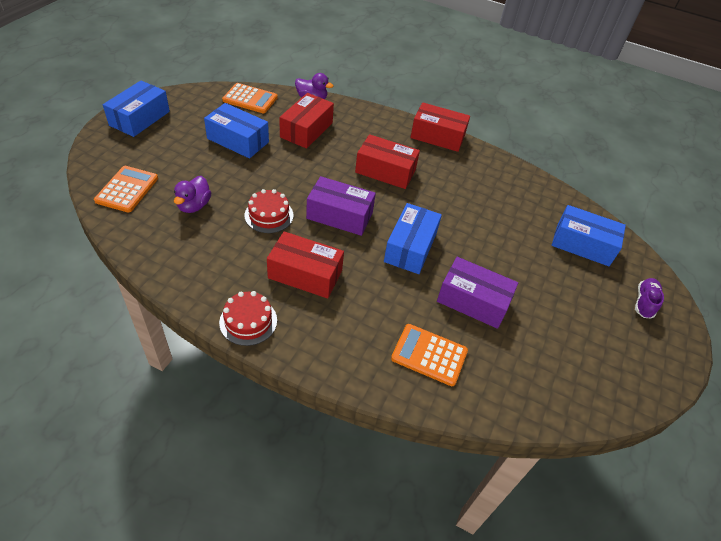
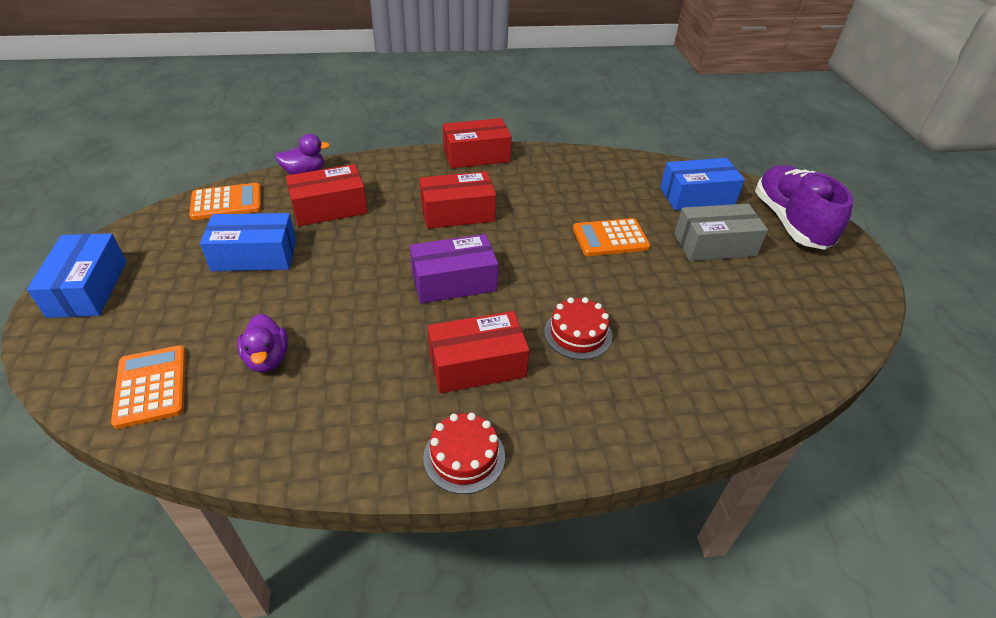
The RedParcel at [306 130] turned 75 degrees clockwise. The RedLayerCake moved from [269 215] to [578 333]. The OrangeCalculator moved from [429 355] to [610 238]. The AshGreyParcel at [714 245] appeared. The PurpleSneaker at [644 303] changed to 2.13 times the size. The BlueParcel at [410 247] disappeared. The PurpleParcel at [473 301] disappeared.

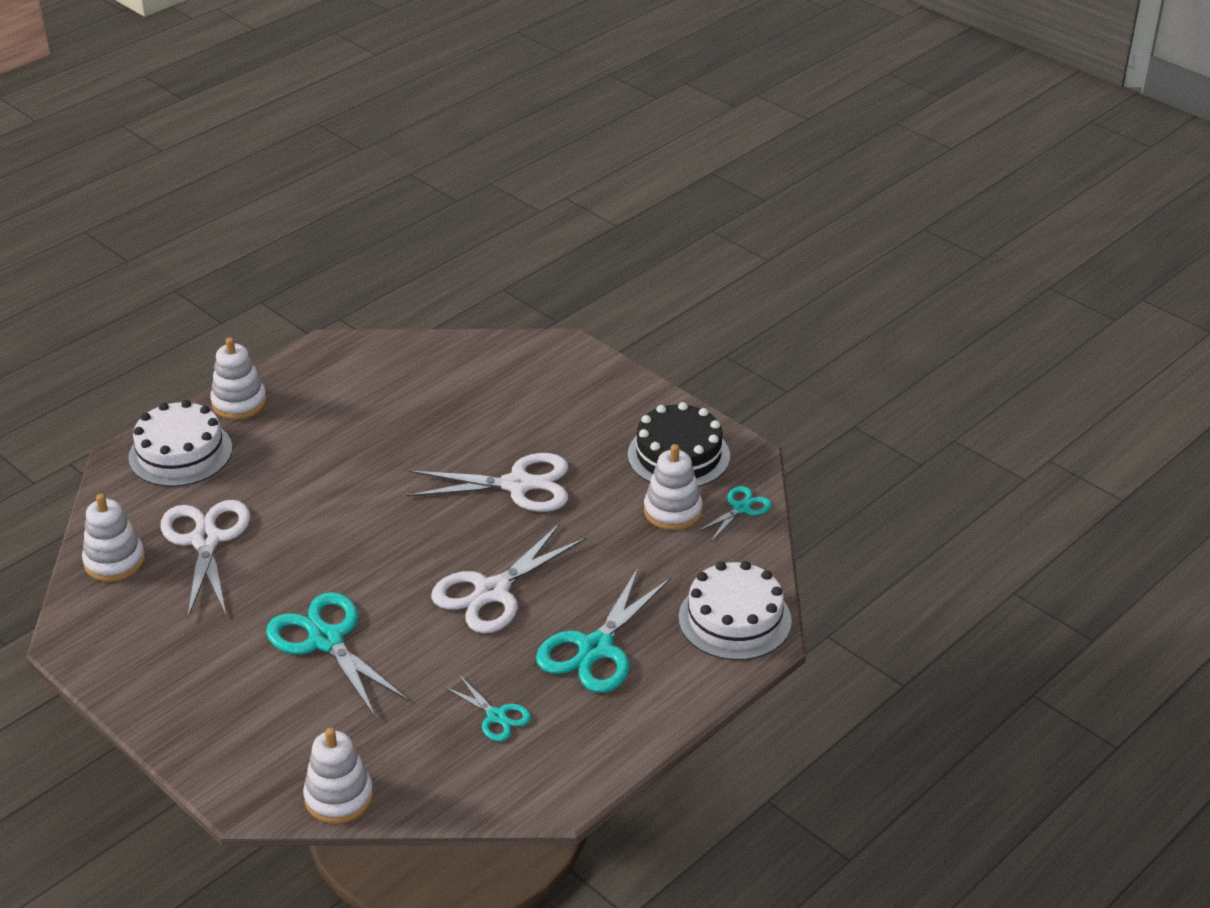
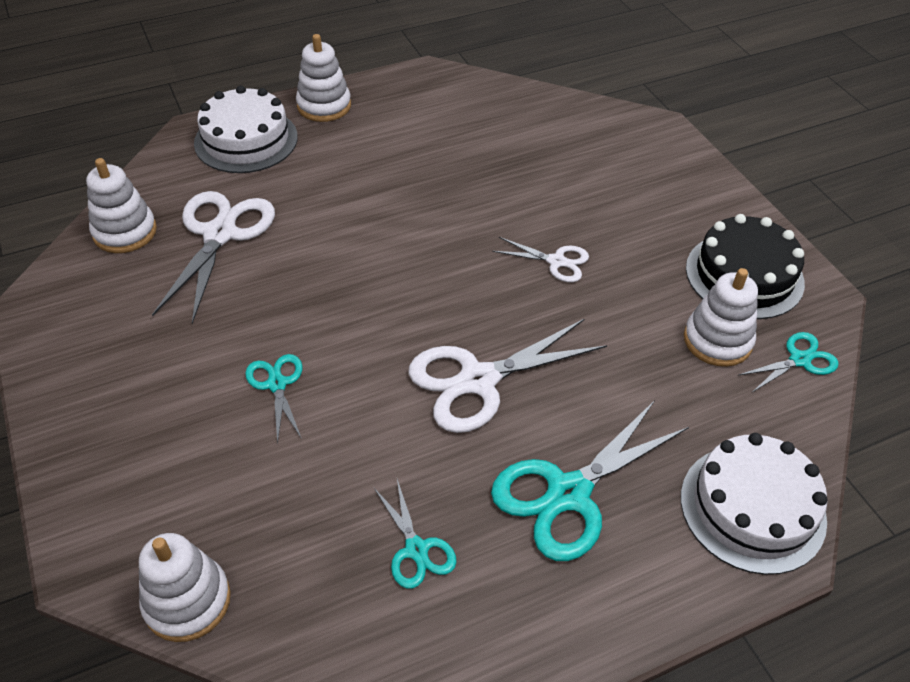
The AquaShears at [326 640] changed to 0.53 times the size. The WhiteShears at [518 485] changed to 0.53 times the size.

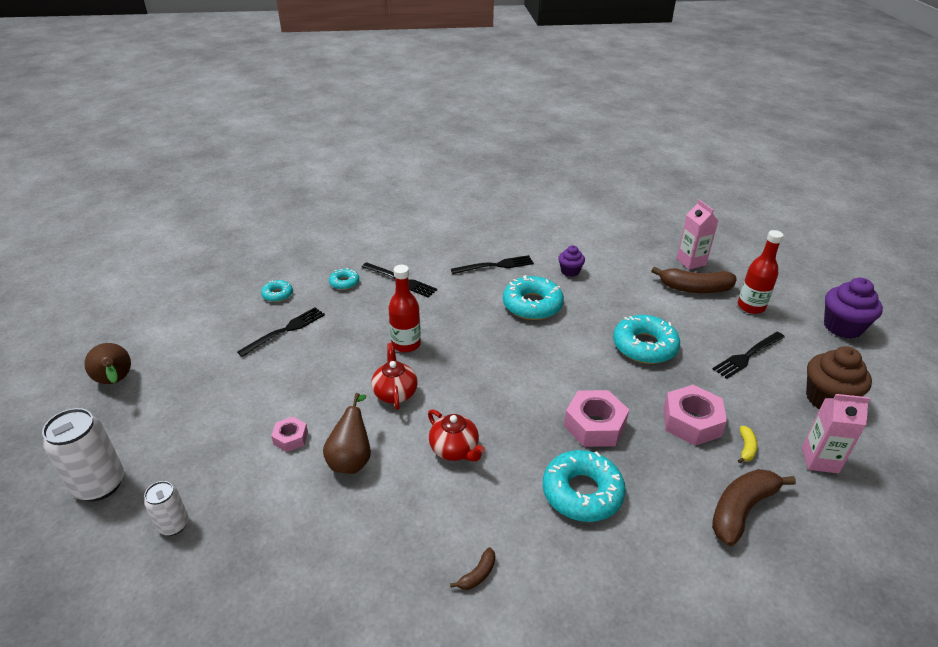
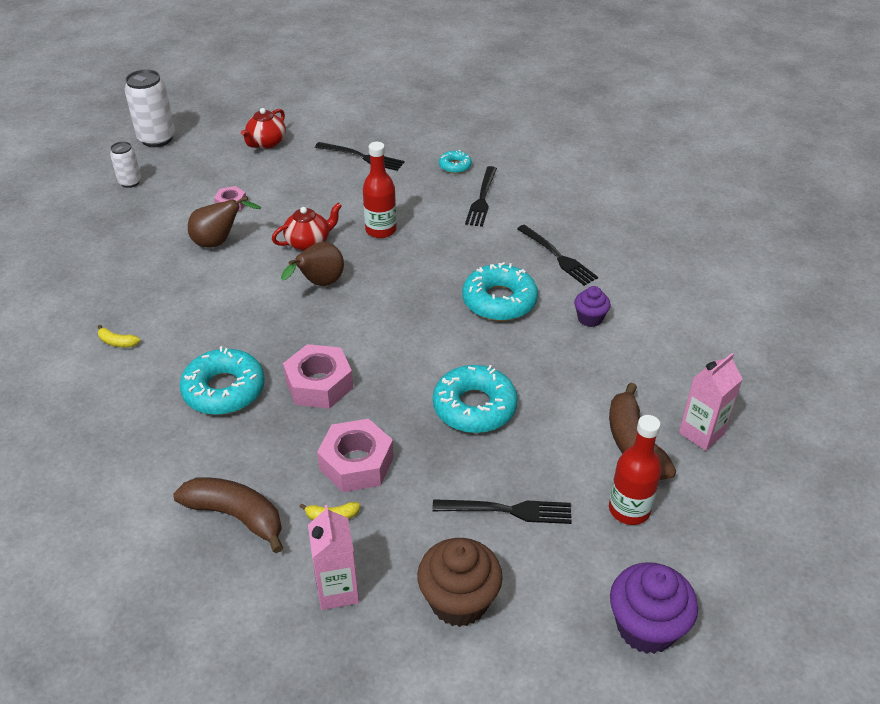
The RussetBanana at [477 574] became the GoldenBanana at [117 342]. The RedChinaTeapot moved from [455 449] to [266 143]. The RussetPearFruit moved from [116 381] to [319 284]. The BlackTableFork at [747 356] turned 150 degrees clockwise. The AquaGlazedDonut at [277 294] disappeared.

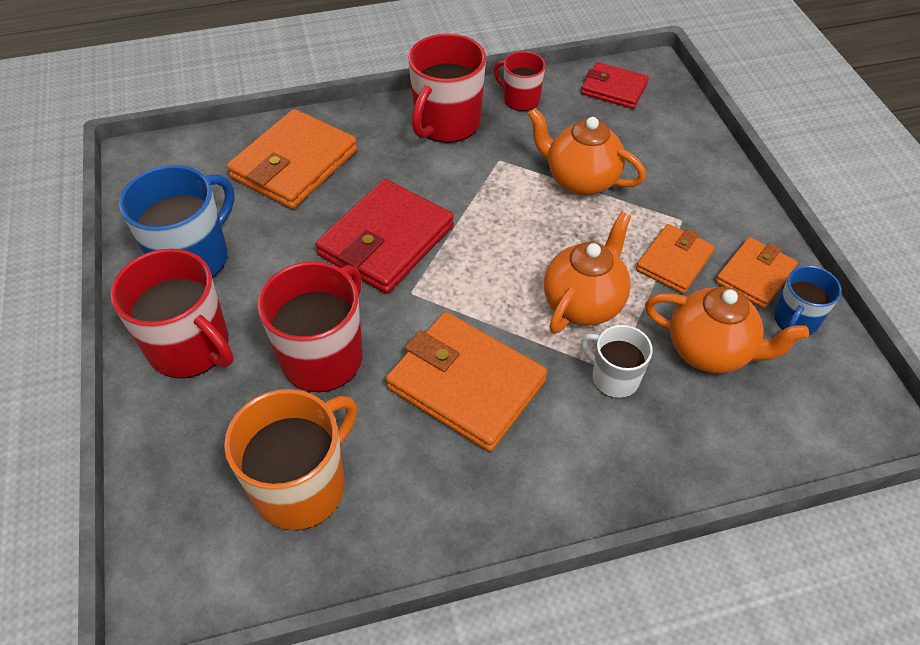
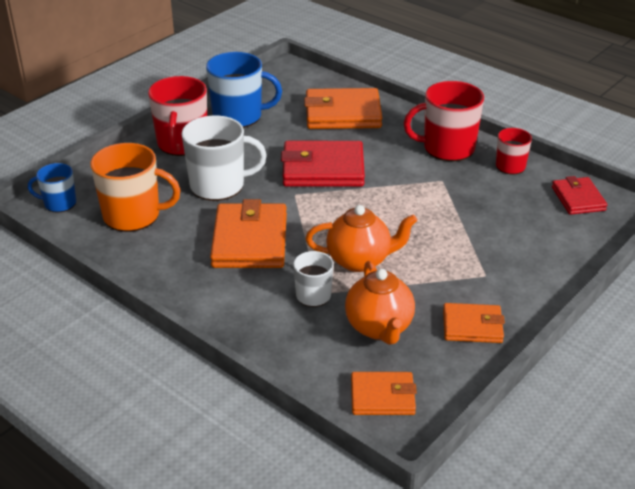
The BlueMug moved from [795 320] to [59 203]. The RedMug at [324 356] became the WhiteMug at [219 185]. The OrangeWallet moved from [674 261] to [382 397]. The OrangeChinaTeapot at [580 180] disappeared.

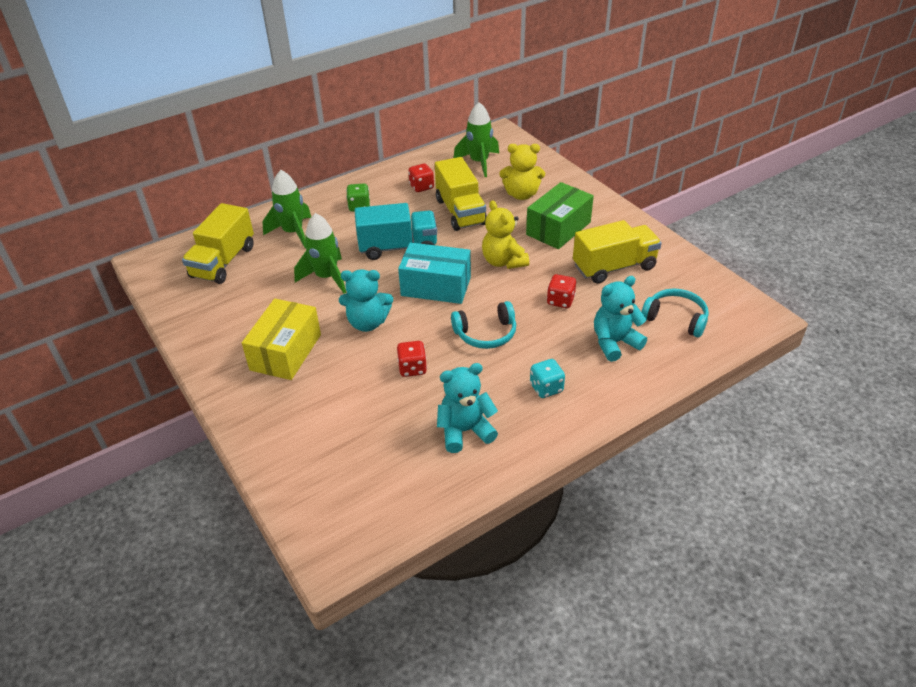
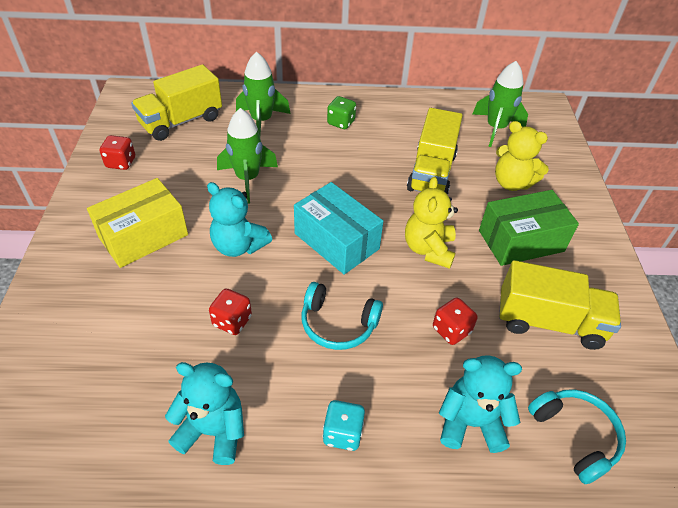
The RedGameDie moved from [421 187] to [121 162]. The AquaTruck at [398 247] disappeared.

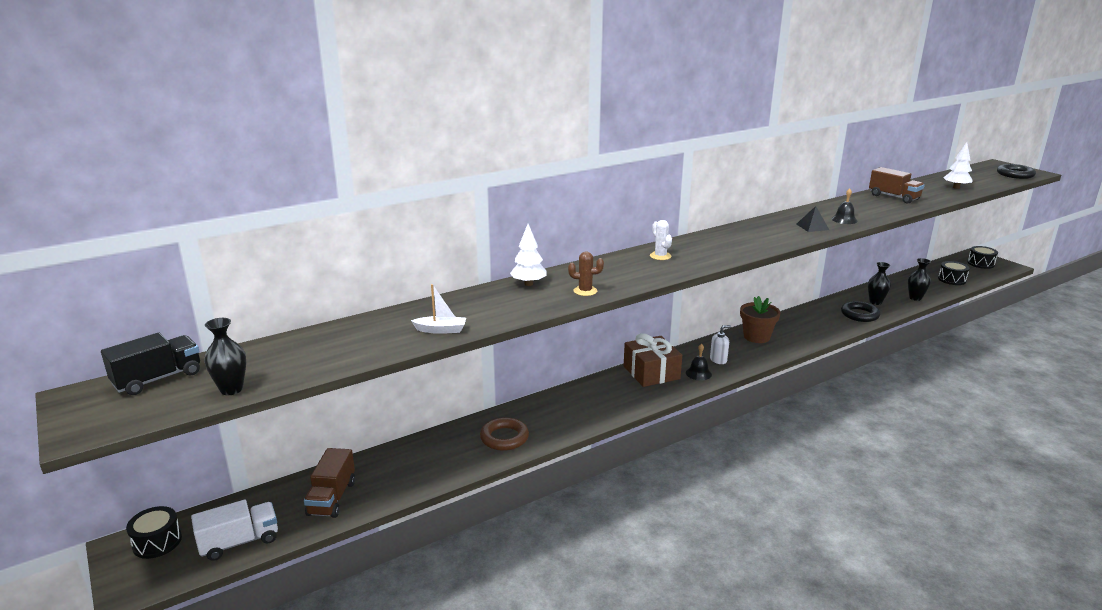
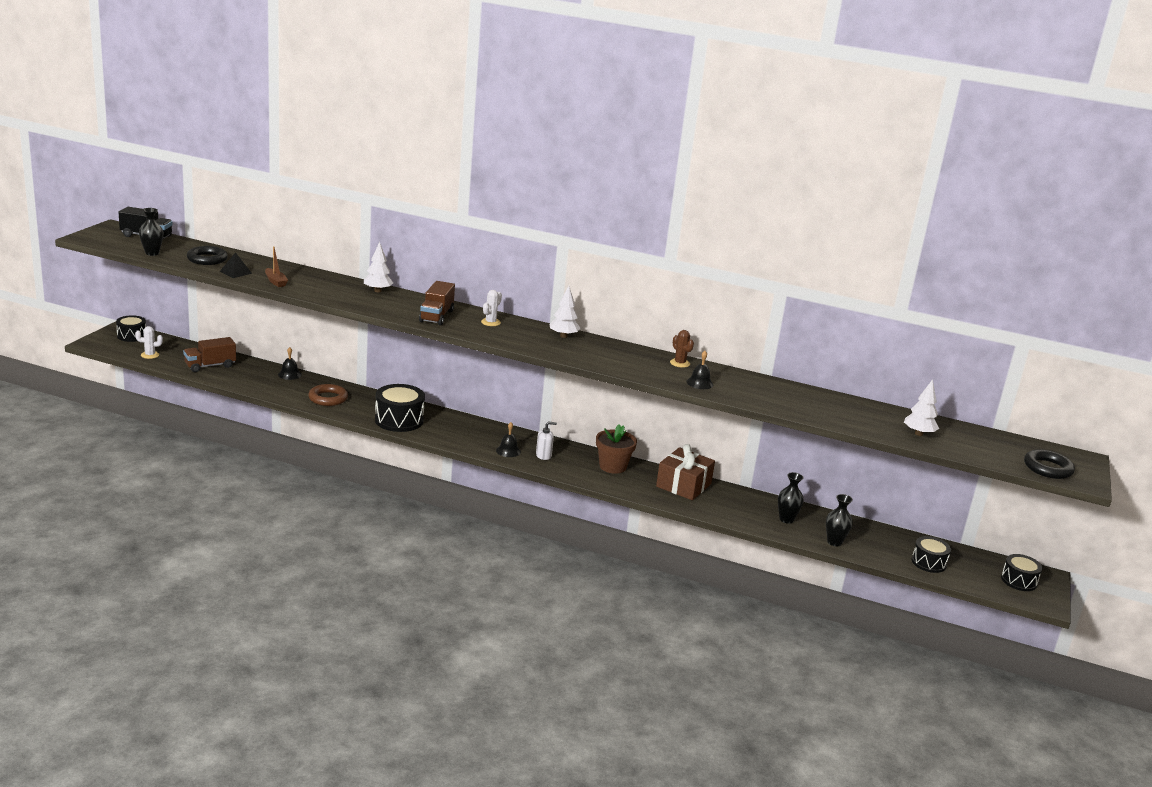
The WhiteTruck at [239 542] was replaced by the WhiteSaguaroCactus at [150 355]. The BlackTorus moved from [859 315] to [207 259]. The BlackPyramid moved from [812 227] to [235 272]. The WhiteBoat at [441 330] became the RussetBoat at [275 282]. The BlackHandBell at [289 374] appeared. The BlackToyDrum at [399 420] appeared. The RussetTruck moved from [893 197] to [436 316]. The WhitePumpBottle at [718 360] turned 45 degrees counterclockwise. The WhiteFirTree at [563 336] appeared. The RussetPresent moved from [651 372] to [683 485]. The RussetSaguaroCactus moved from [585 291] to [680 363].

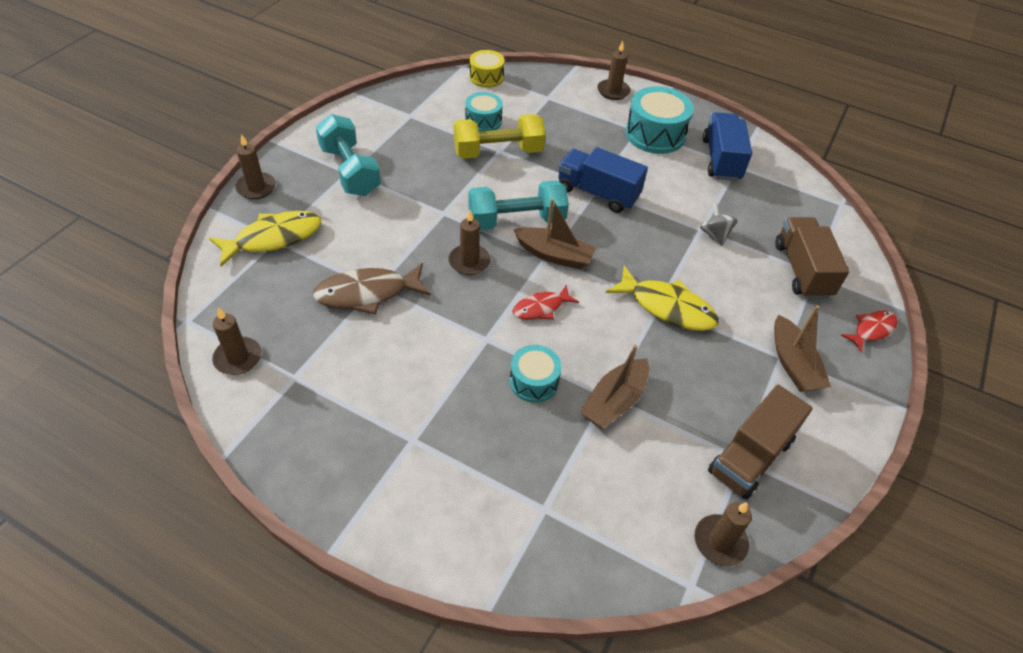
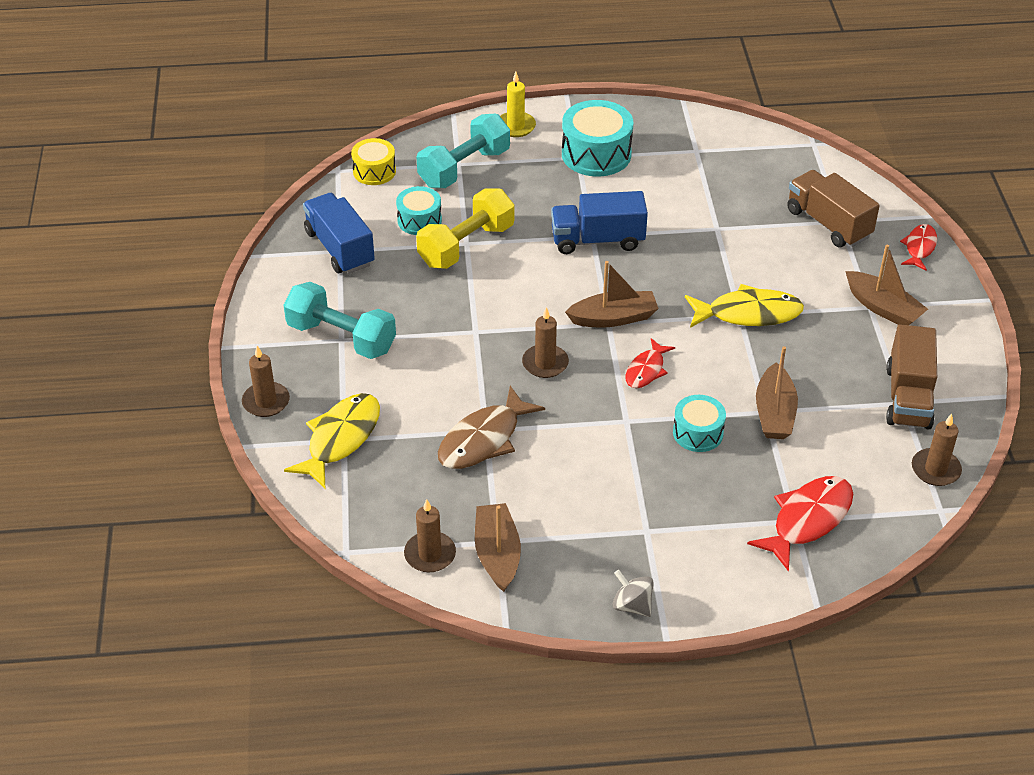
The BlueTruck moved from [721 159] to [340 248]. The AquaDumbbell moved from [516 221] to [464 168]. The RussetBoat at [497 554] appeared. The RussetPillarCandle at [613 91] became the GoldenPillarCandle at [515 126]. The AshGreyWhirligig moved from [714 234] to [632 605]. The RedFishFigure at [807 520] appeared.

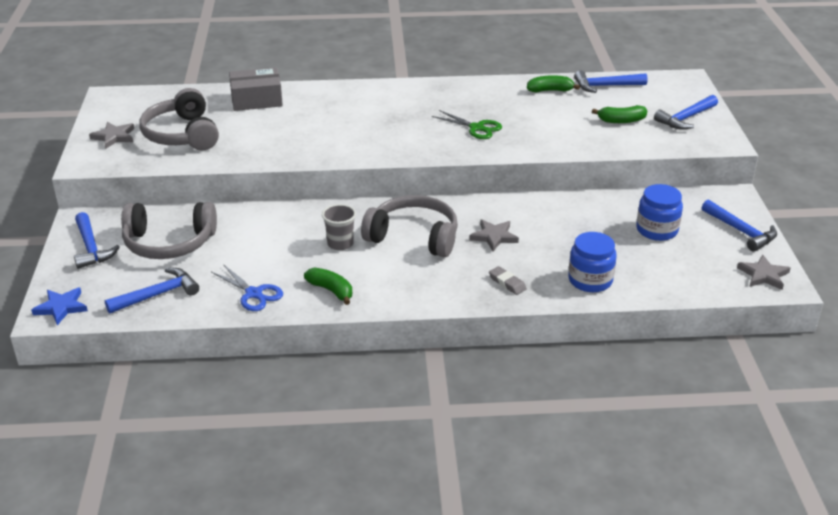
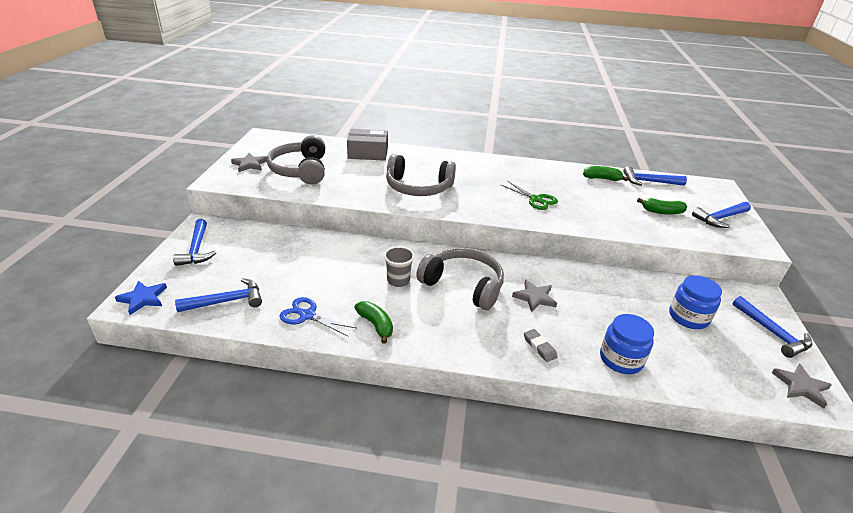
The BlueShears at [254 294] turned 150 degrees clockwise. The AshGreyHeadset moved from [169 243] to [418 187].

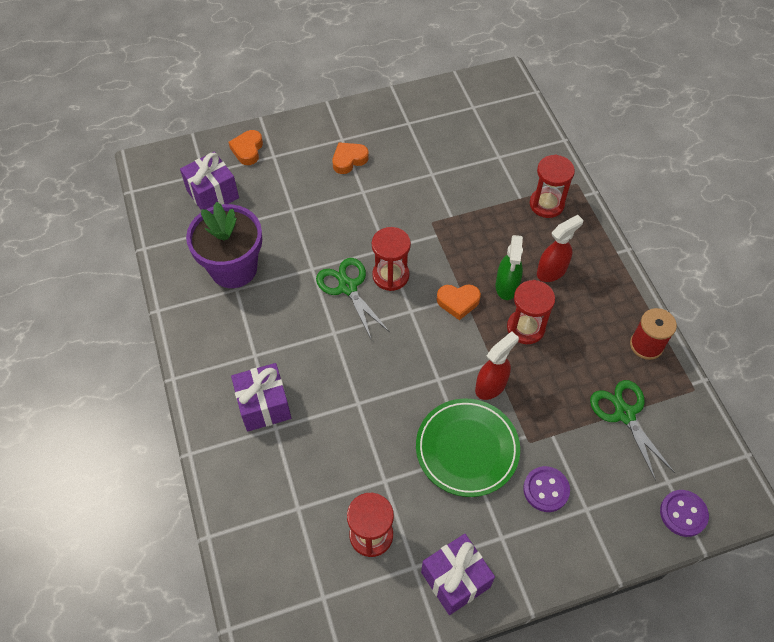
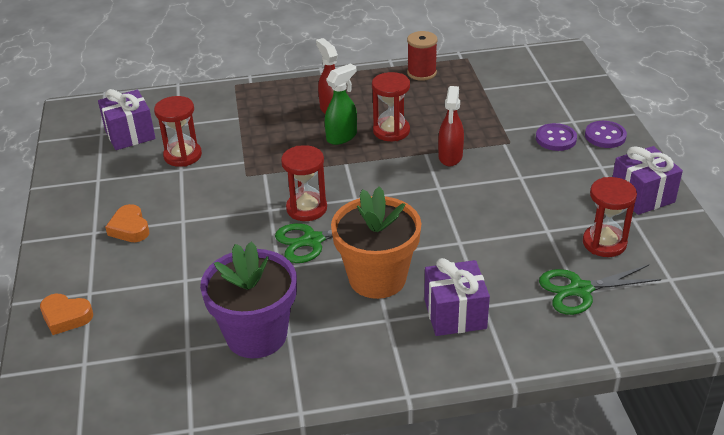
The PurplePresent moved from [213 194] to [130 134]. The RedSandglass moved from [546 204] to [182 155]. The LeafGreenSprayCleaner at [506 286] turned 60 degrees counterclockwise. The OrangePlantPot at [377 278] appeared. The RedSprayCleaner at [491 385] turned 135 degrees counterclockwise. The LeafGreenShears moved from [624 414] to [580 290]. The PurpleShirtButton moved from [683 514] to [605 136]. The LeafGreenFlatDish at [467 449] disappeared. The OrangeLoveHeart at [458 302] disappeared.

